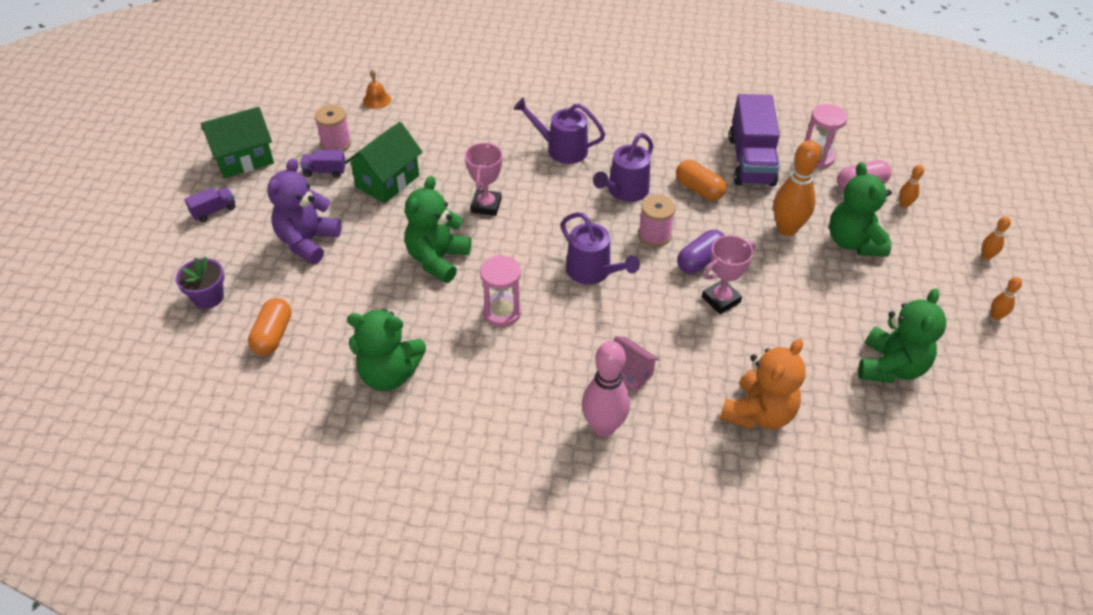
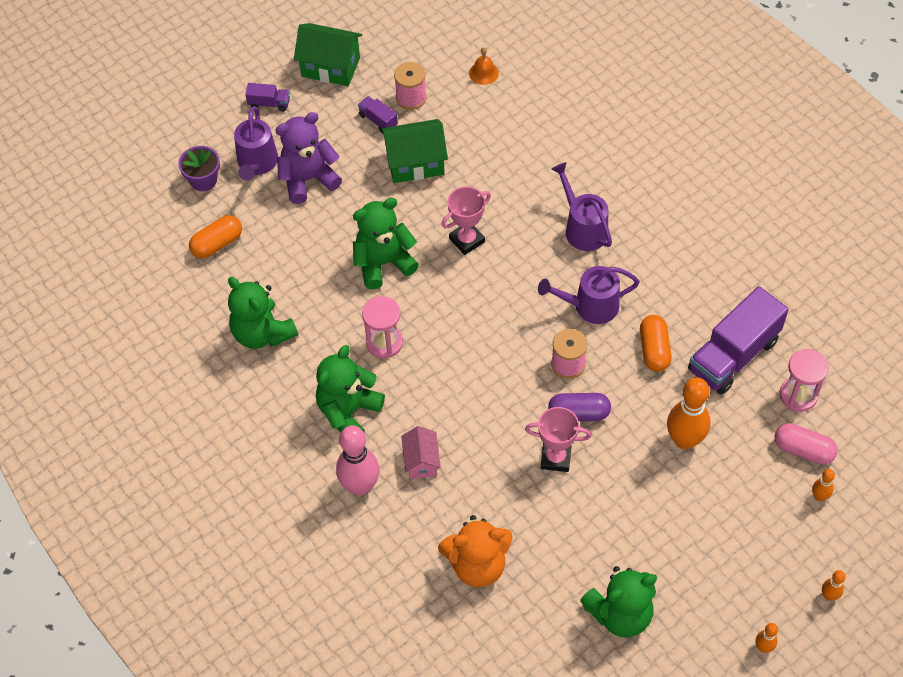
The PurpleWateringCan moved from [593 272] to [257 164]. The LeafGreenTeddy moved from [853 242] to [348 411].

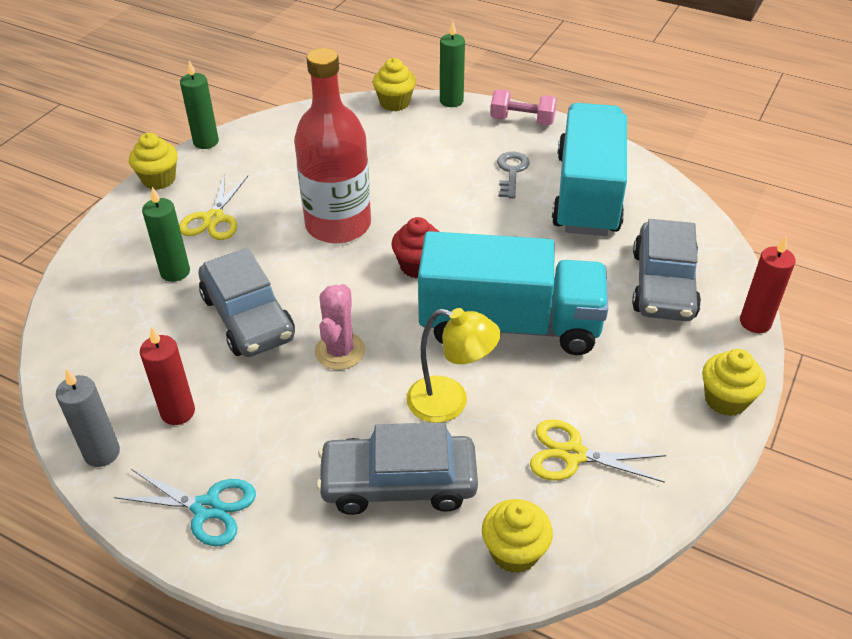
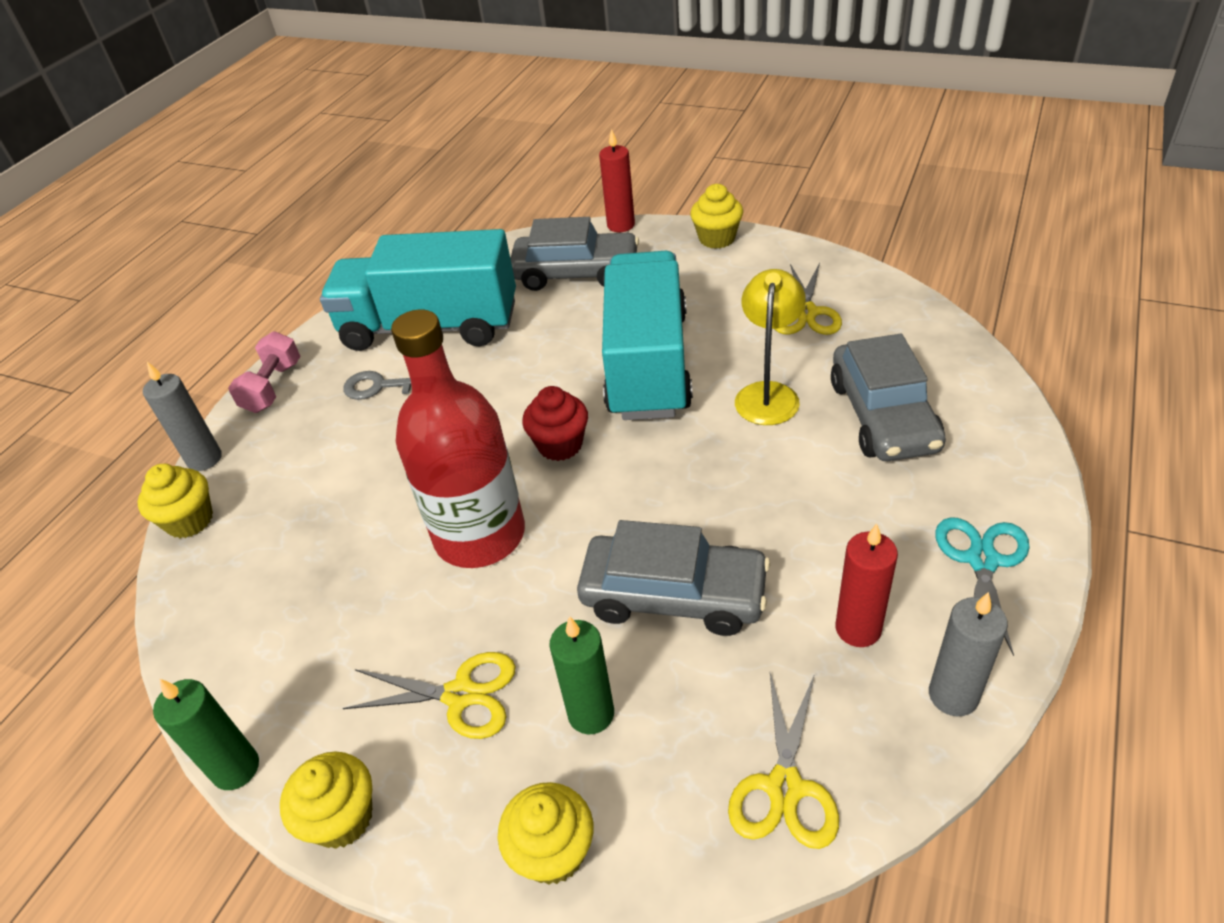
The LeafGreenPillarCandle at [451 101] became the AshGreyPillarCandle at [204 459]. The GoldenMuffin moved from [514 552] to [553 852]. The AshGreyCar at [248 317] turned 45 degrees clockwise. The GoldenShears at [784 787] appeared. The RosySaguaroCactus at [340 351] disappeared.

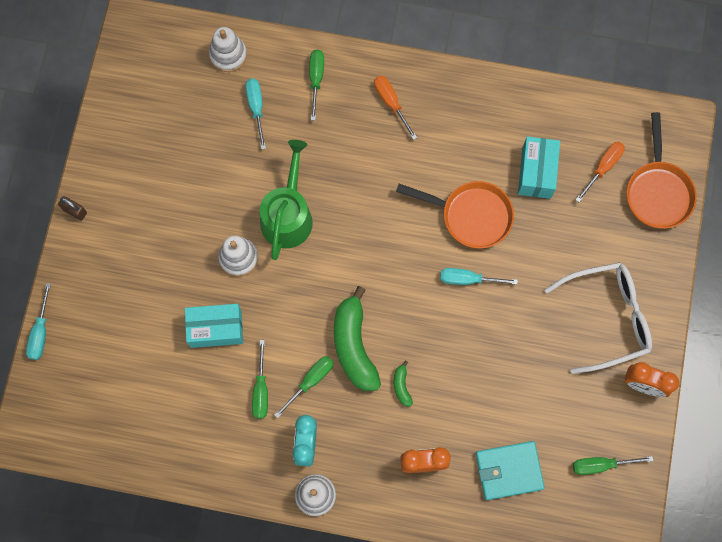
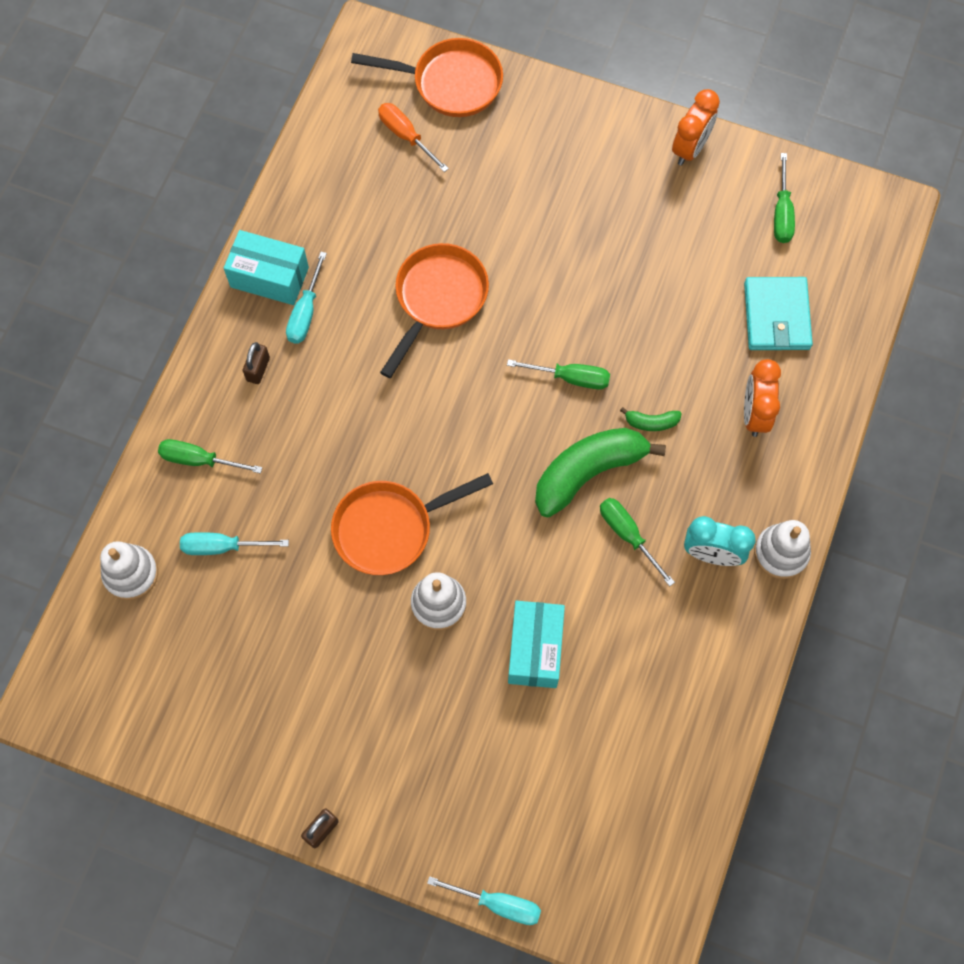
The AquaParcel moved from [536 172] to [269 277]. The OrangeScrewdriver at [391 103] was replaced by the RussetLock at [258 369]. The AquaScrewdriver moved from [468 279] to [305 312]. The LeafGreenWateringCan at [288 215] was replaced by the OrangeFryingPan at [390 528]. The LeafGreenScrewdriver moved from [261 390] to [571 378]. The LeafGreenBanana at [354 346] turned 150 degrees clockwise. The WhiteSpectacles at [607 318] disappeared.

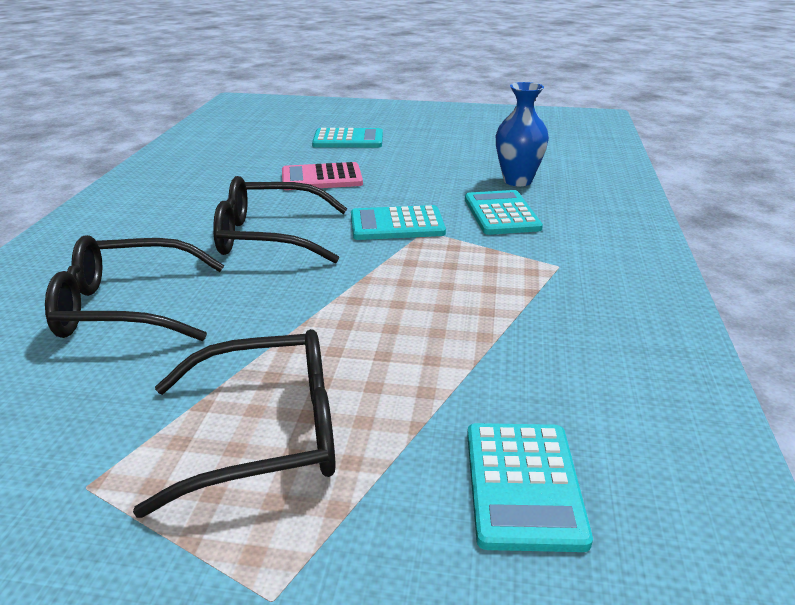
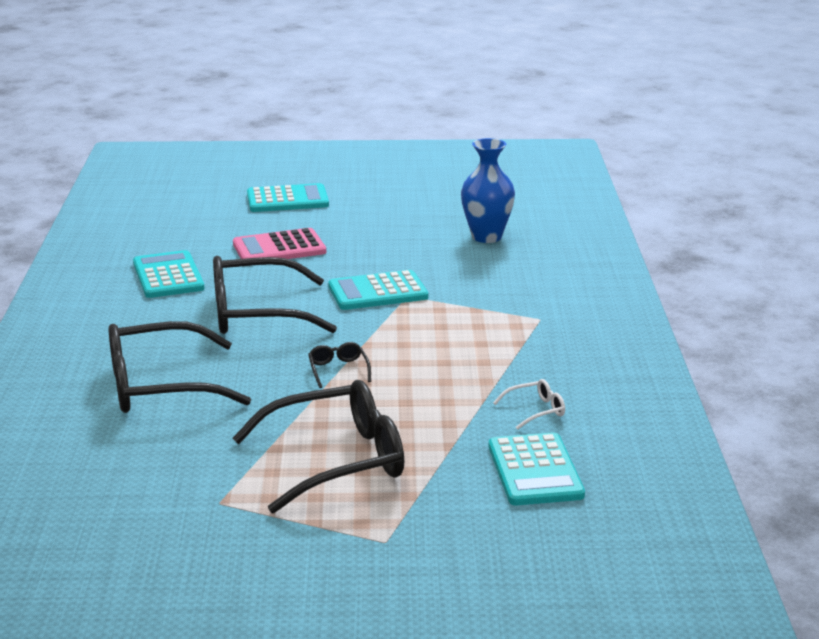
The AquaCalculator moved from [501 214] to [168 276]. The BlackSpectacles at [338 370] appeared. The WhiteSpectacles at [535 410] appeared.

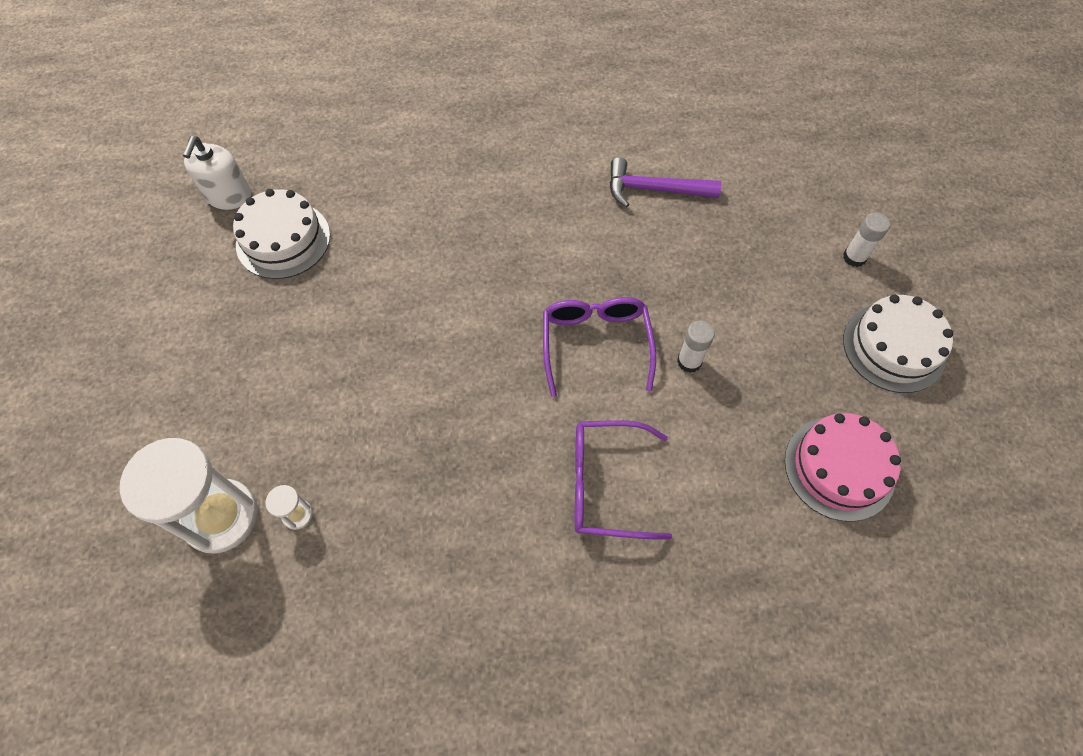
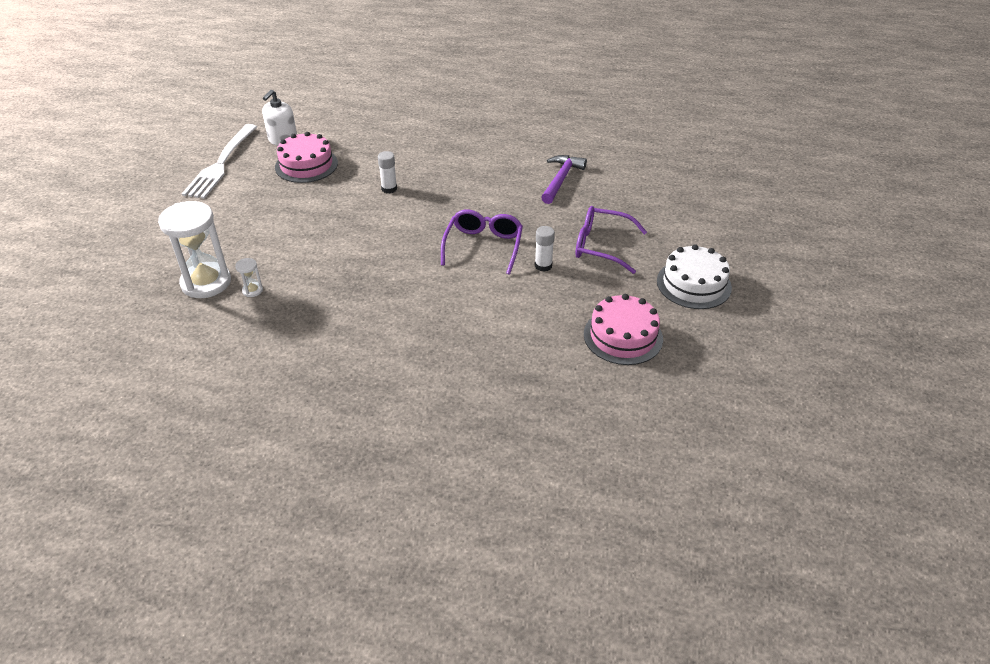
The WhiteTableFork at [221 163] appeared. The WhiteLayerCake at [283 240] became the RosyLayerCake at [306 165]. The WhiteStickOfGlue moved from [854 257] to [389 189]. The PurpleCarpenter'sHammer at [654 189] turned 90 degrees clockwise. The PurpleSpectacles moved from [605 484] to [601 246].

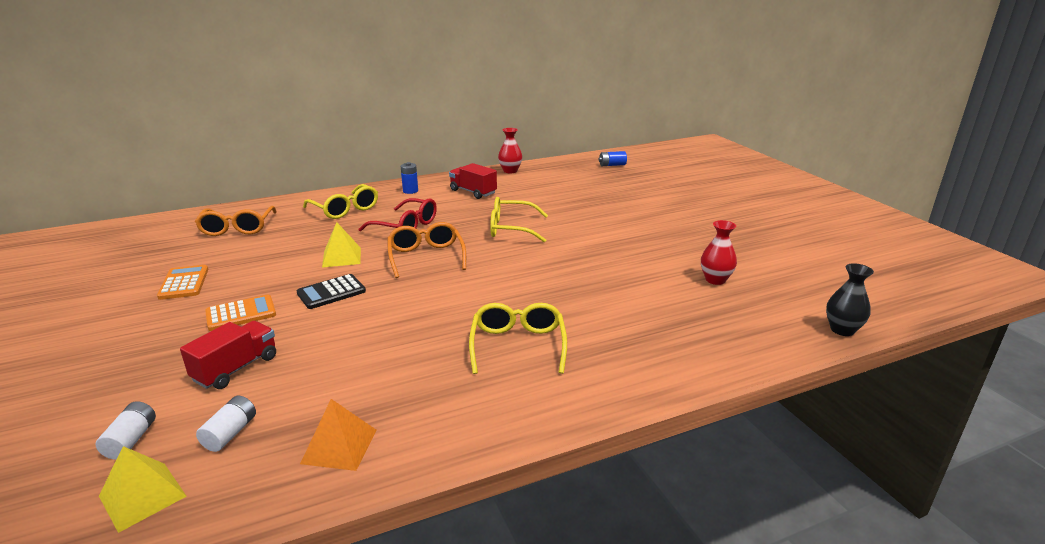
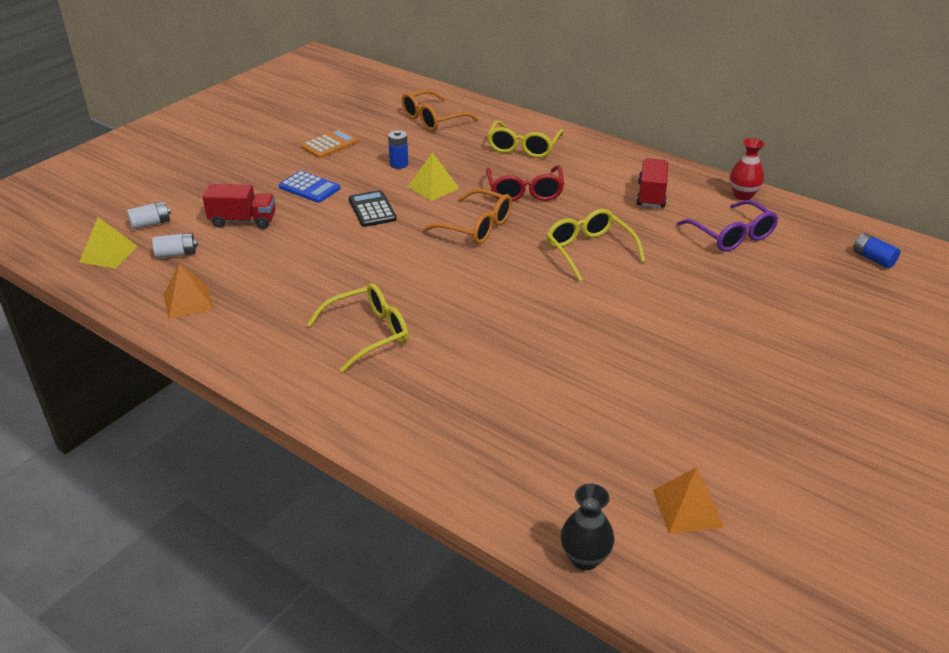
The OrangeCalculator at [241 314] became the BlueCalculator at [309 188]. The BlackCalculator at [331 292] turned 45 degrees clockwise. The BlueAaBattery moved from [410 191] to [399 164]. The OrangeSpectacles at [426 257] turned 75 degrees clockwise. The OrangePyramid at [687 508] appeared. The PurpleSpectacles at [732 236] appeared. The RedVase at [715 280] disappeared.

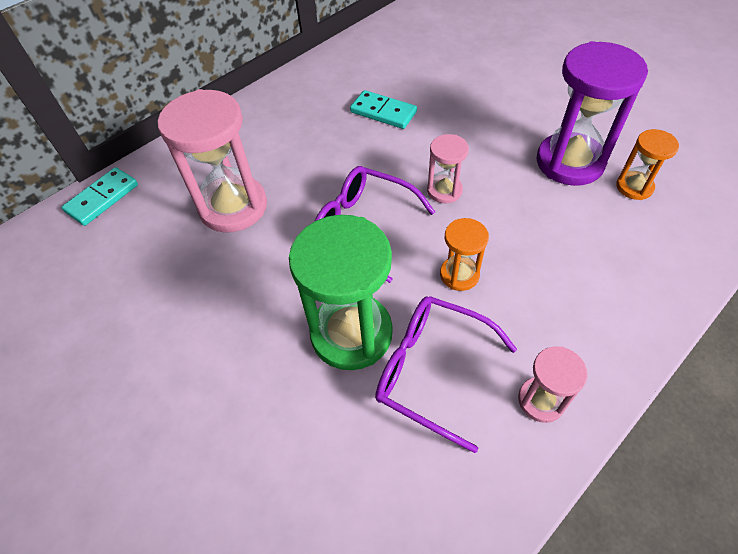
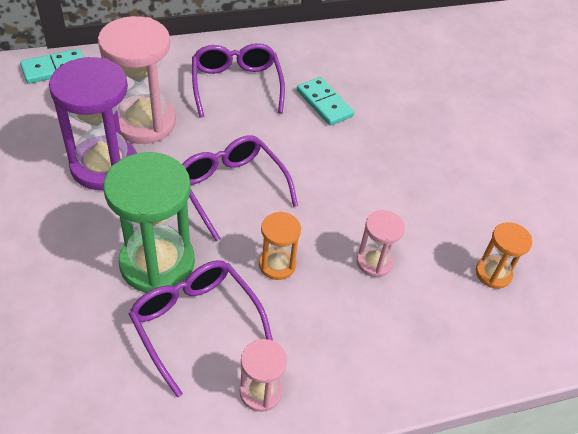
The PurpleSandglass moved from [569 162] to [104 166]. The PurpleSpectacles at [236 85] appeared. The RosySandglass moved from [444 190] to [374 262].

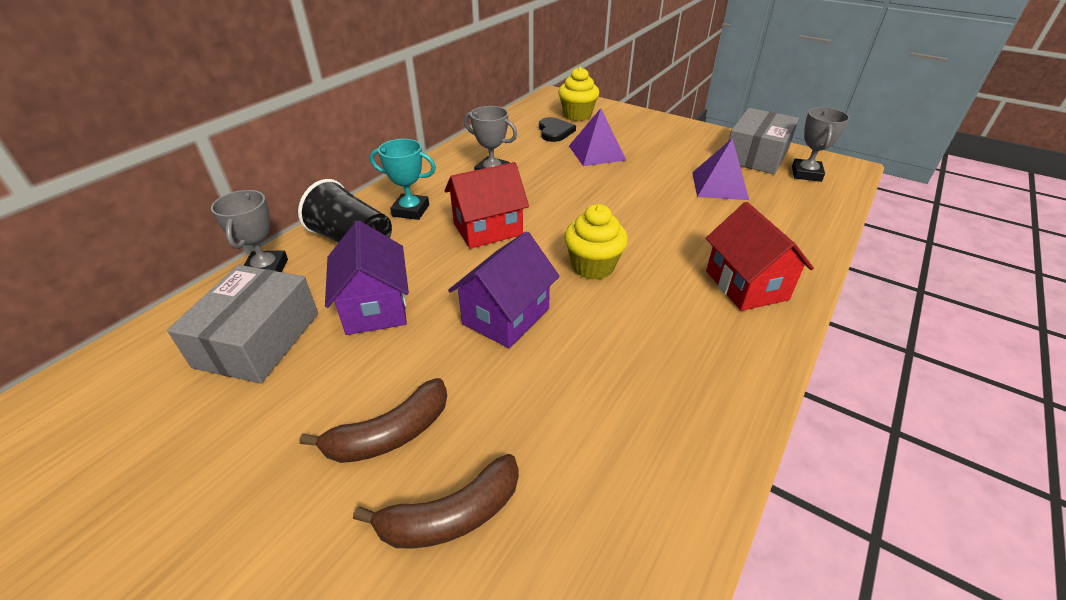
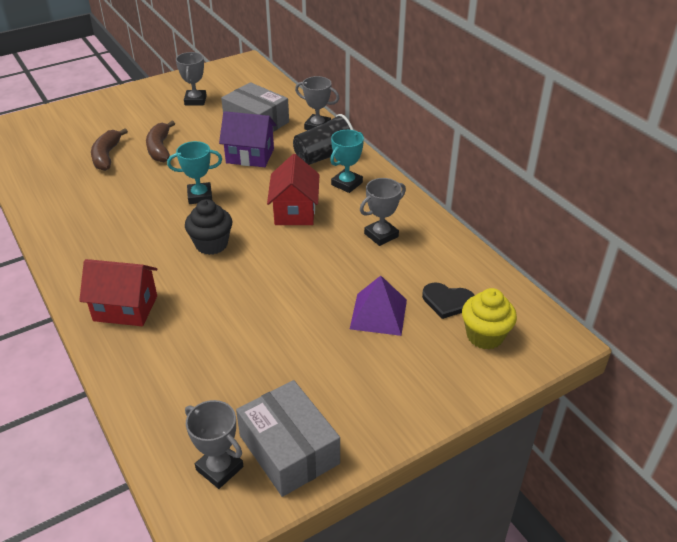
The PurpleCottage at [506 316] was replaced by the AquaTrophy at [200 196]. The AshGreyTrophy at [195 100] appeared. The GoldenMuffin at [593 266] became the BlackMuffin at [211 244]. The PurplePyramid at [719 185] disappeared.

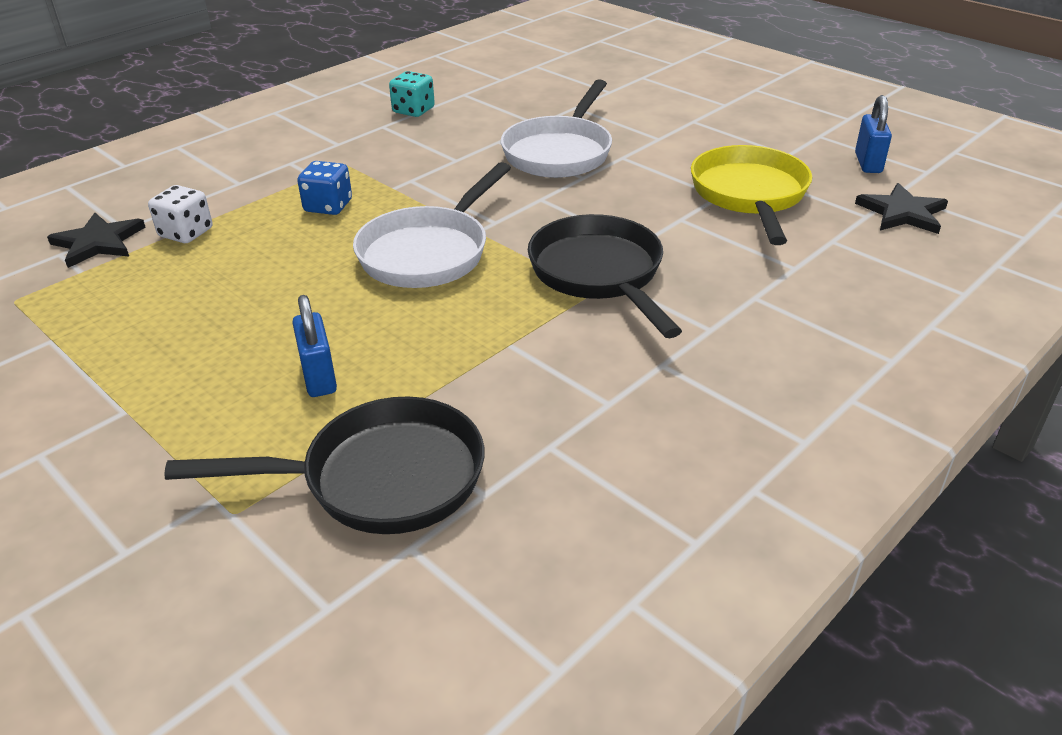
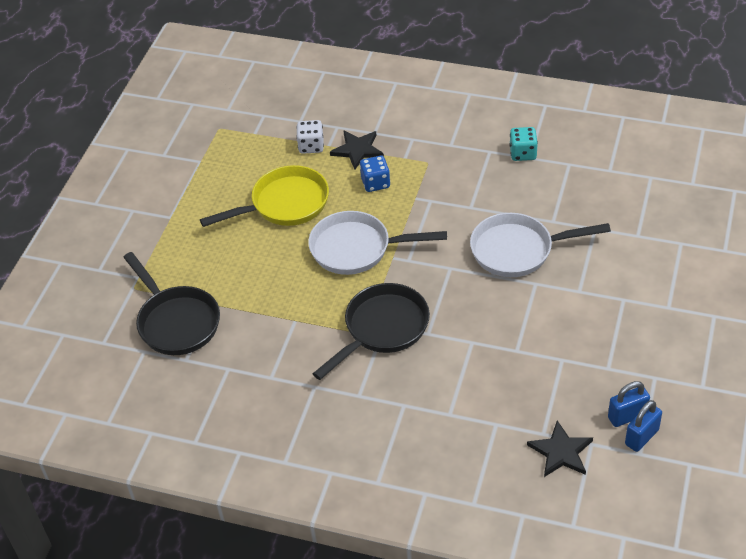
The GoldenFryingPan moved from [749 195] to [284 204]. The BlackStarShape moved from [98 242] to [357 150]. The BlueLock moved from [319 377] to [641 437].

